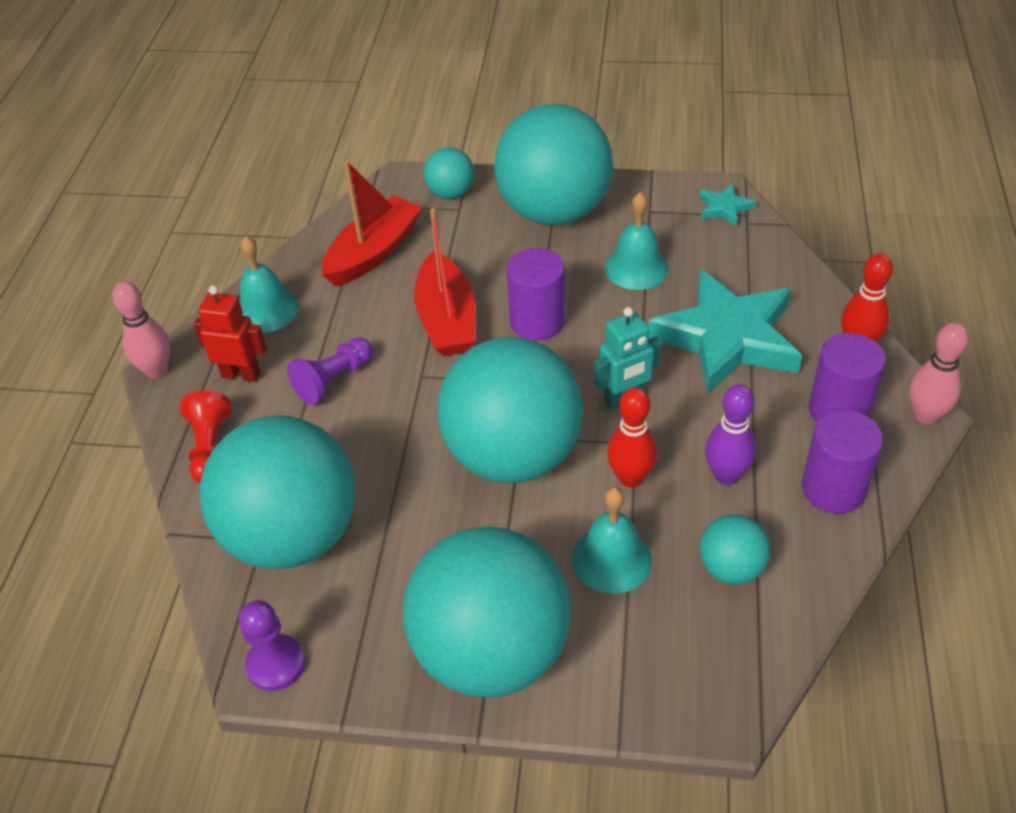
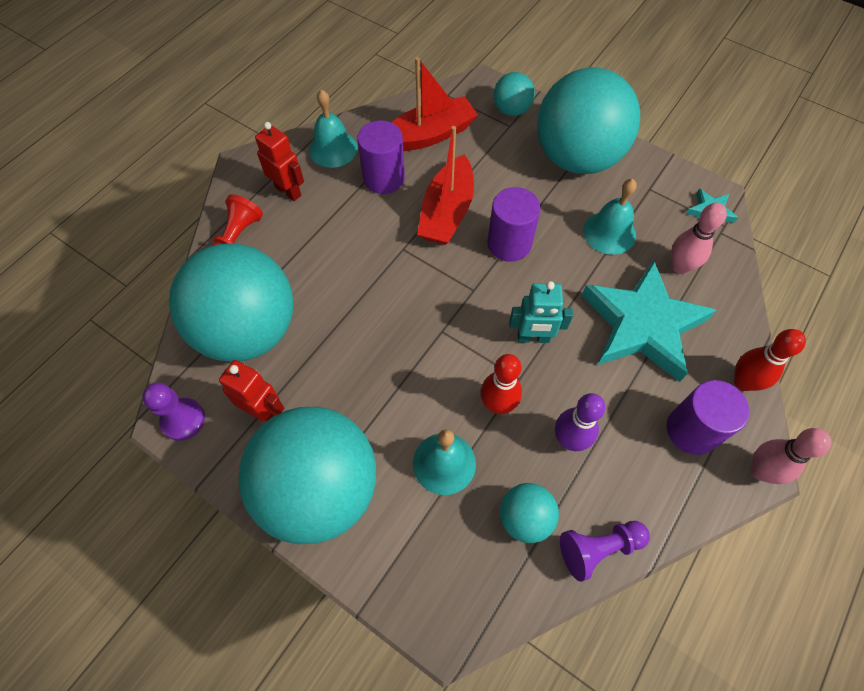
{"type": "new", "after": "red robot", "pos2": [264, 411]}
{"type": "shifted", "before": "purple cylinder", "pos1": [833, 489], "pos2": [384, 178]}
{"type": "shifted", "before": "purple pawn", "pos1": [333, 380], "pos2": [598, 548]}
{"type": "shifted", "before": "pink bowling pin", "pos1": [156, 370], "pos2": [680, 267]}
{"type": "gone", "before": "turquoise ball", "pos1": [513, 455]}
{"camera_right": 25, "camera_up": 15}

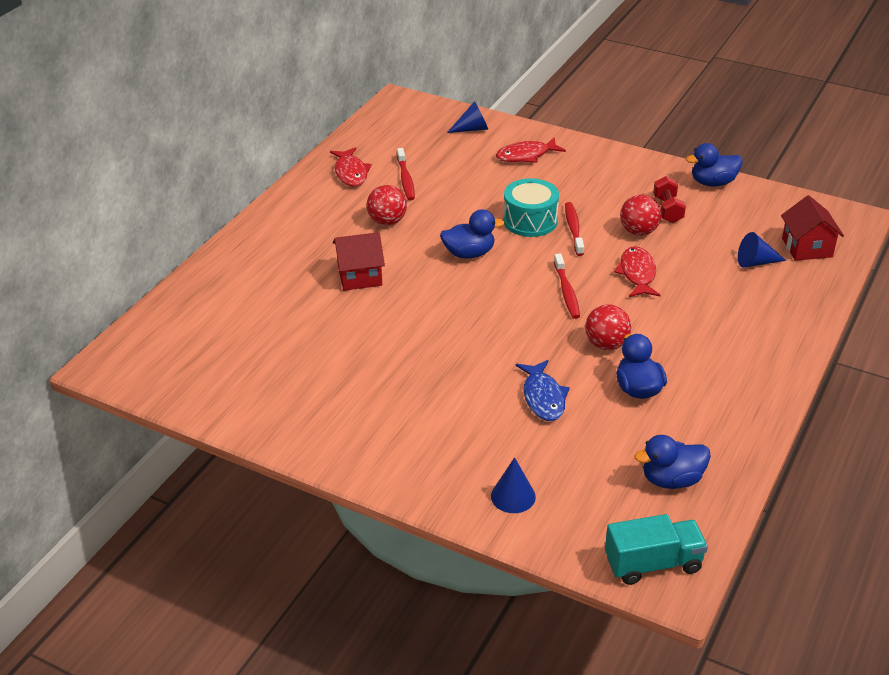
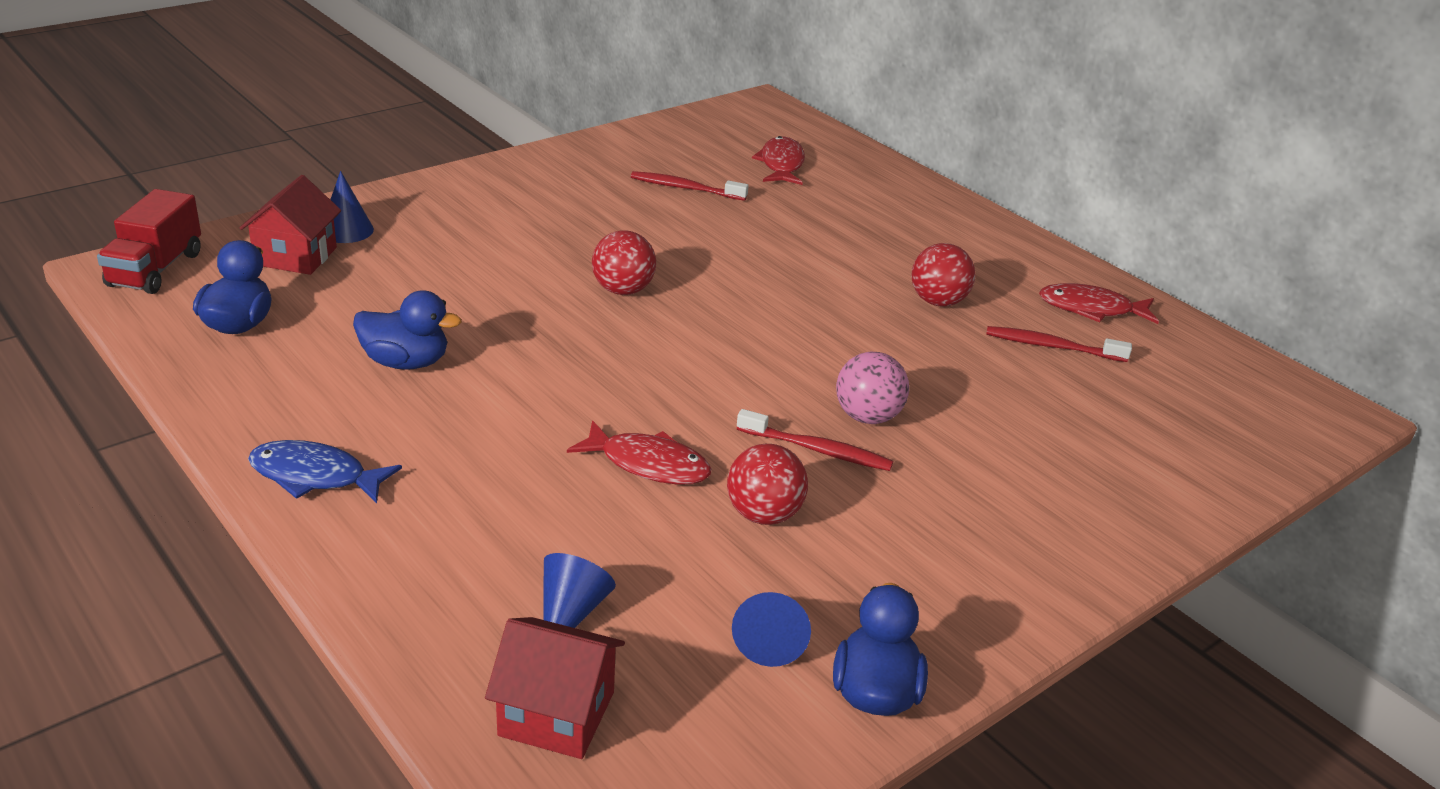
{"type": "repainted", "before": "turquoise truck", "after": "red truck", "pos1": [653, 564], "pos2": [155, 269]}
{"type": "shifted", "before": "red house", "pos1": [359, 276], "pos2": [296, 256]}
{"type": "shifted", "before": "blue fish", "pos1": [543, 397], "pos2": [315, 476]}
{"type": "shifted", "before": "red ball", "pos1": [606, 344], "pos2": [623, 290]}
{"type": "shifted", "before": "red toothbrush", "pos1": [566, 291], "pos2": [685, 188]}
{"type": "shifted", "before": "blue cone", "pos1": [472, 129], "pos2": [770, 639]}
{"type": "shifted", "before": "red fish", "pos1": [526, 155], "pos2": [781, 164]}
{"type": "swapped", "before": "turquoise drum", "after": "pink ball", "pos1": [530, 221], "pos2": [867, 417]}
{"type": "gone", "before": "blue duck", "pos1": [469, 253]}
{"type": "gone", "before": "red dumbbell", "pos1": [668, 210]}
{"camera_right": 110, "camera_up": -5}

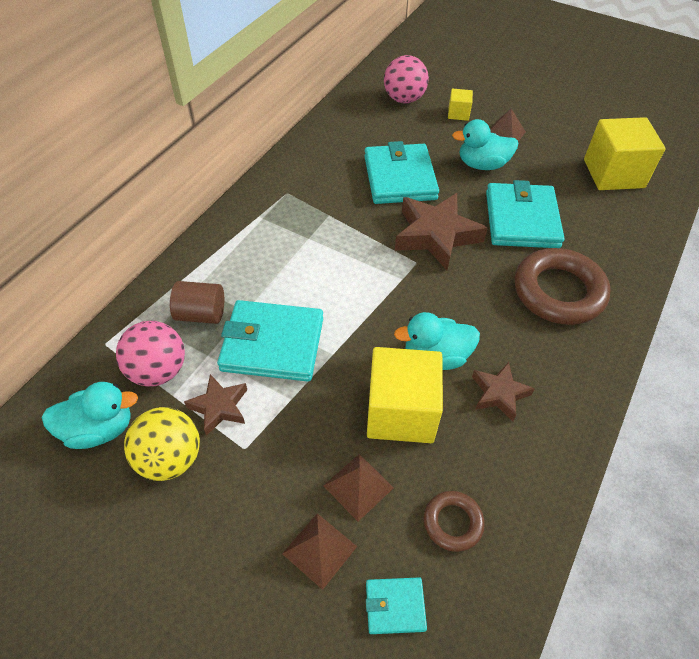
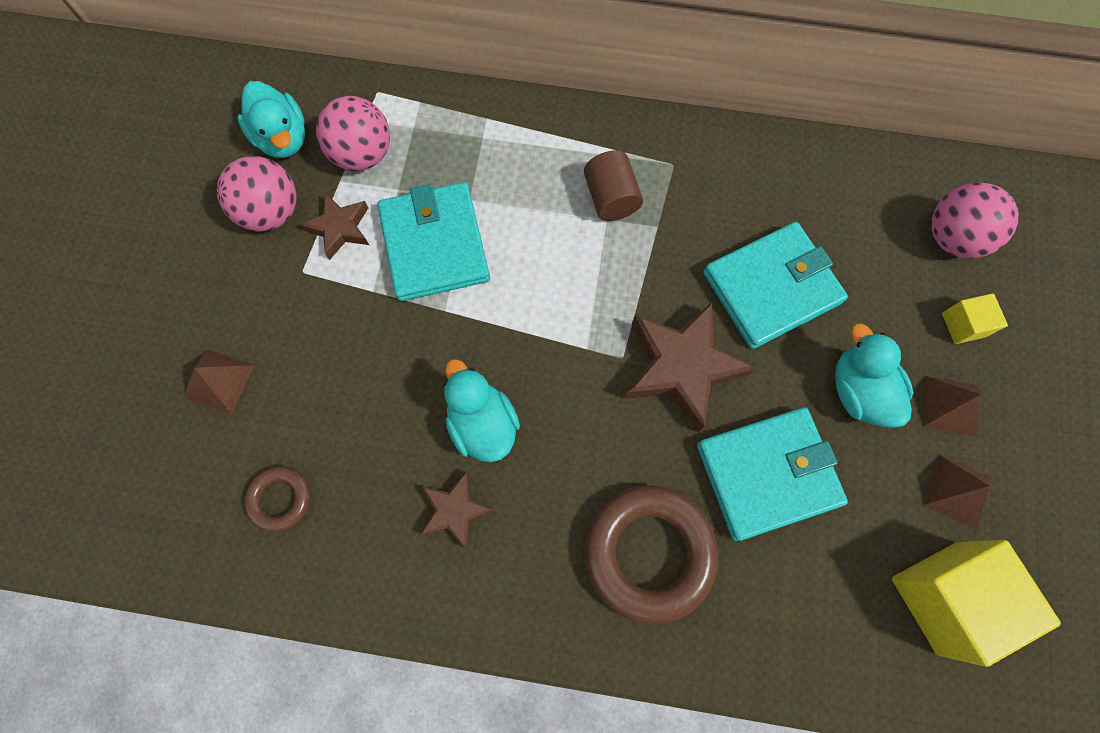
{"type": "repainted", "before": "yellow ball", "after": "pink ball", "pos1": [170, 458], "pos2": [271, 212]}
{"type": "shifted", "before": "brown cylinder", "pos1": [201, 314], "pos2": [611, 198]}
{"type": "shifted", "before": "brown pyramid", "pos1": [358, 486], "pos2": [957, 491]}
{"type": "gone", "before": "turquoise wallet", "pos1": [395, 606]}
{"type": "gone", "before": "yellow cube", "pos1": [401, 412]}
{"camera_right": 70, "camera_up": 20}

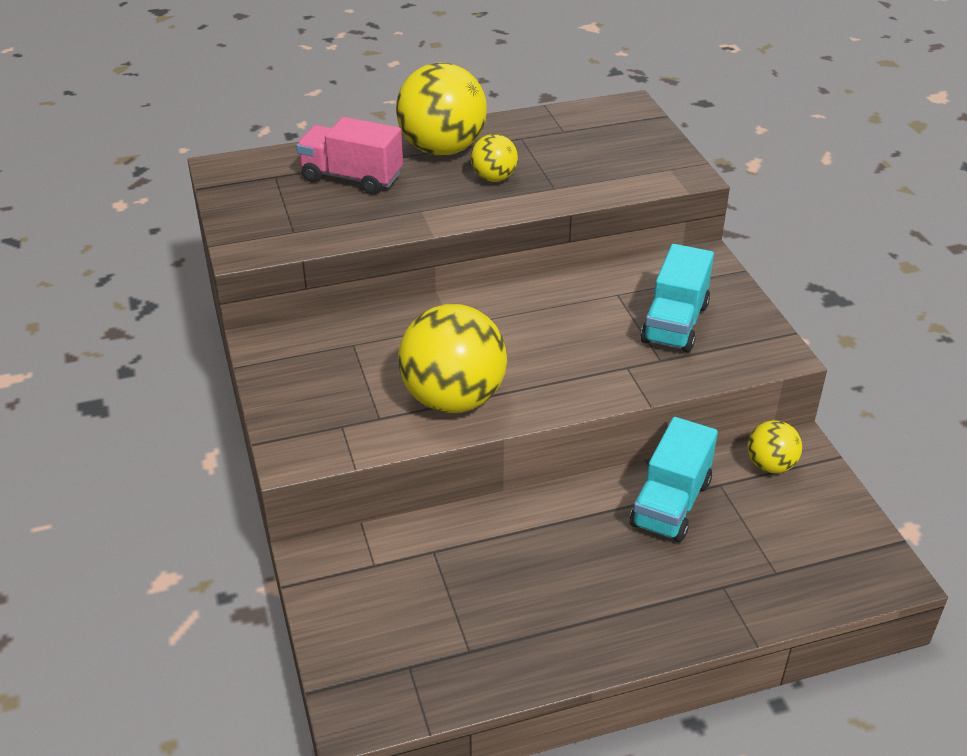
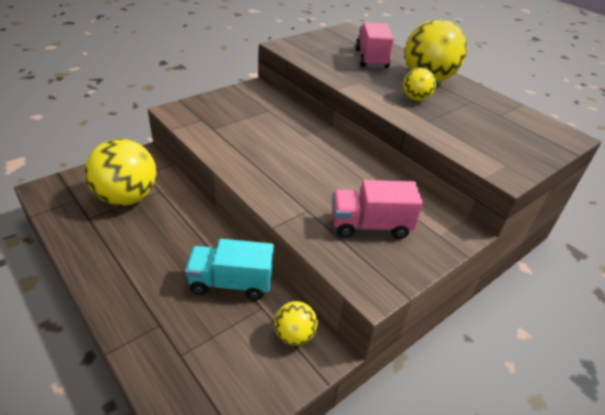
{"type": "shifted", "before": "yellow ball", "pos1": [453, 399], "pos2": [127, 198]}
{"type": "repainted", "before": "turquoise truck", "after": "pink truck", "pos1": [675, 323], "pos2": [370, 226]}
{"camera_right": 65, "camera_up": 0}

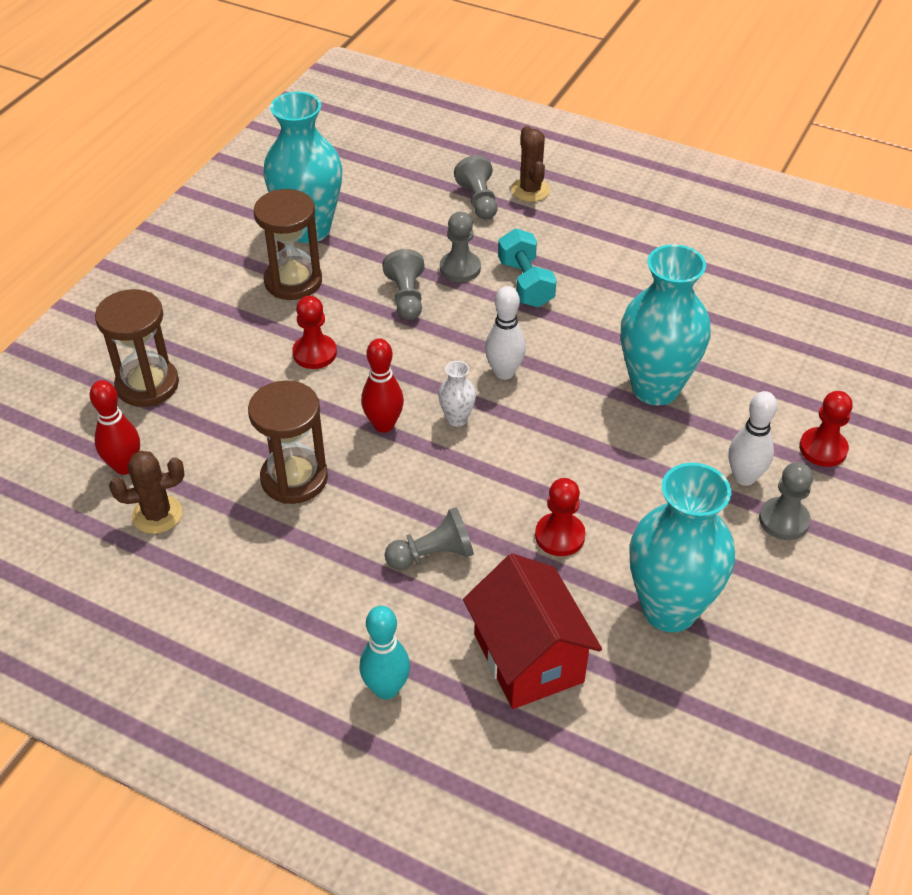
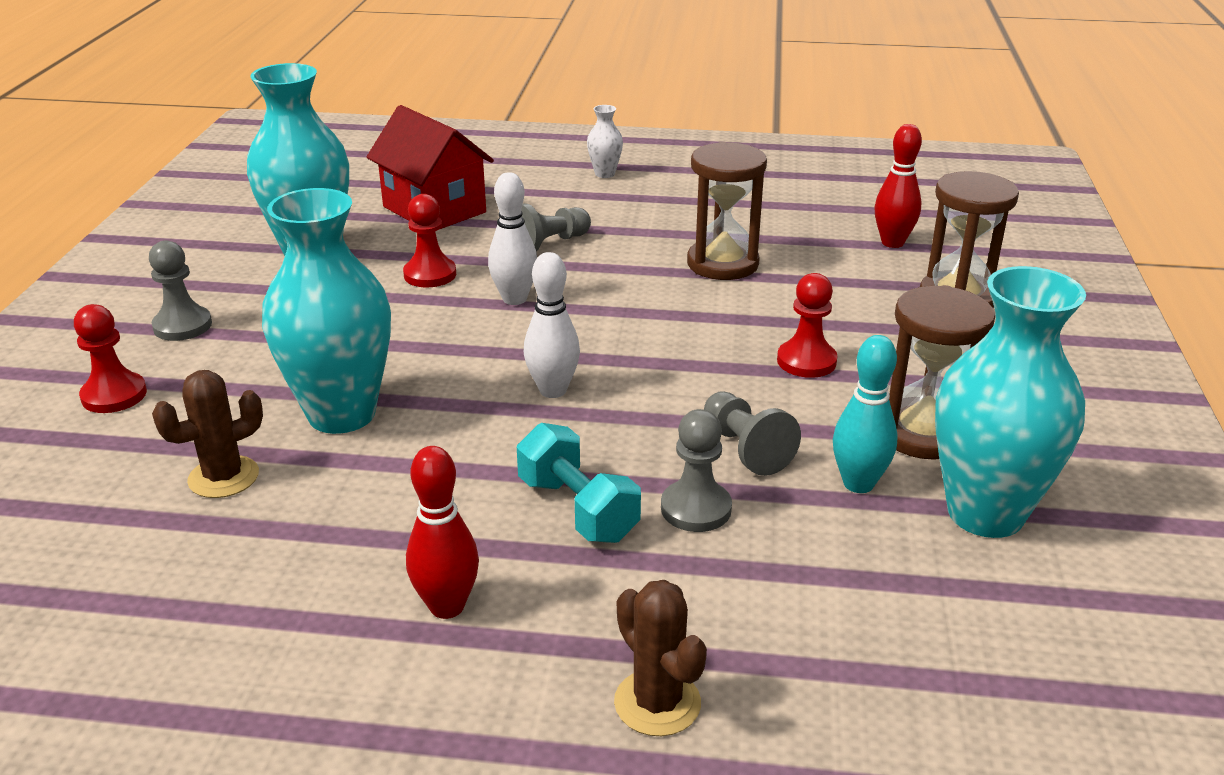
{"type": "shifted", "before": "brown cactus", "pos1": [157, 514], "pos2": [223, 477]}
{"type": "shifted", "before": "red bowling pin", "pos1": [384, 425], "pos2": [447, 606]}
{"type": "shifted", "before": "white bowling pin", "pos1": [744, 477], "pos2": [514, 299]}
{"type": "shifted", "before": "white vase", "pos1": [457, 419], "pos2": [605, 174]}
{"type": "shifted", "before": "turquoise bowling pin", "pos1": [386, 688], "pos2": [858, 483]}
{"type": "gone", "before": "grey pawn", "pos1": [478, 201]}
{"camera_right": 160, "camera_up": -15}

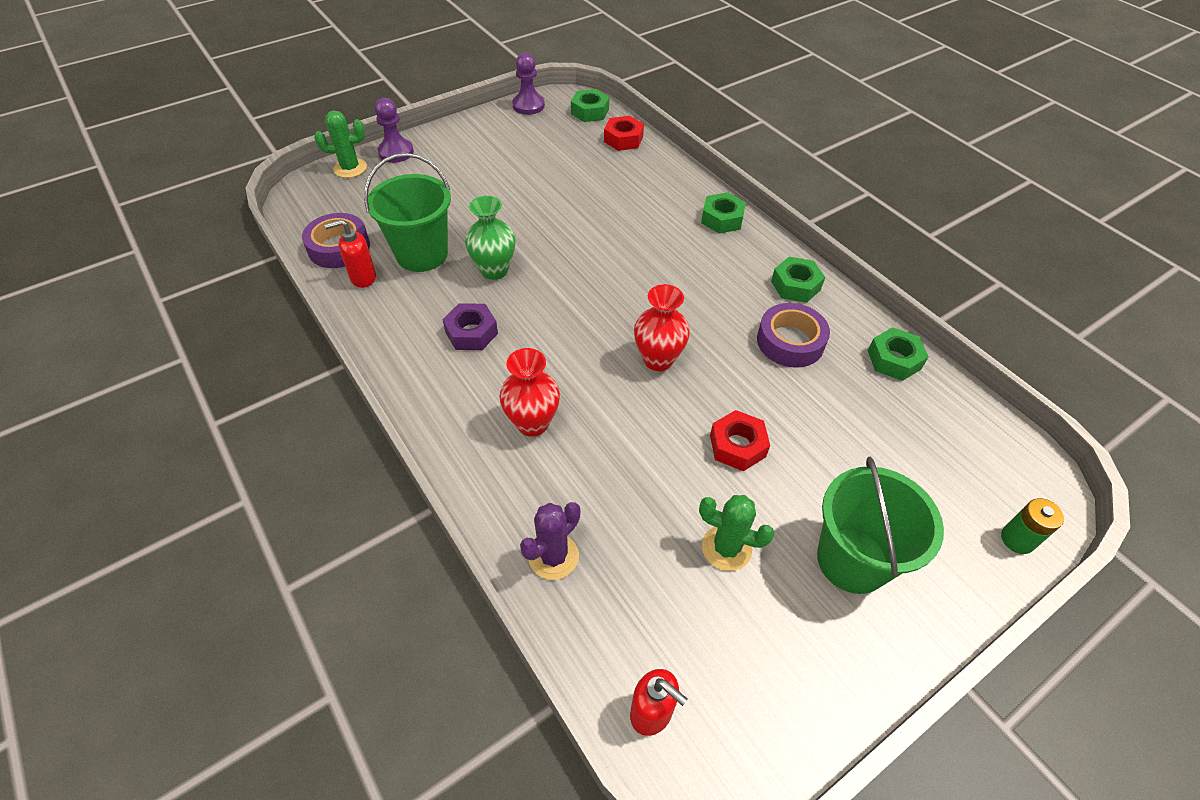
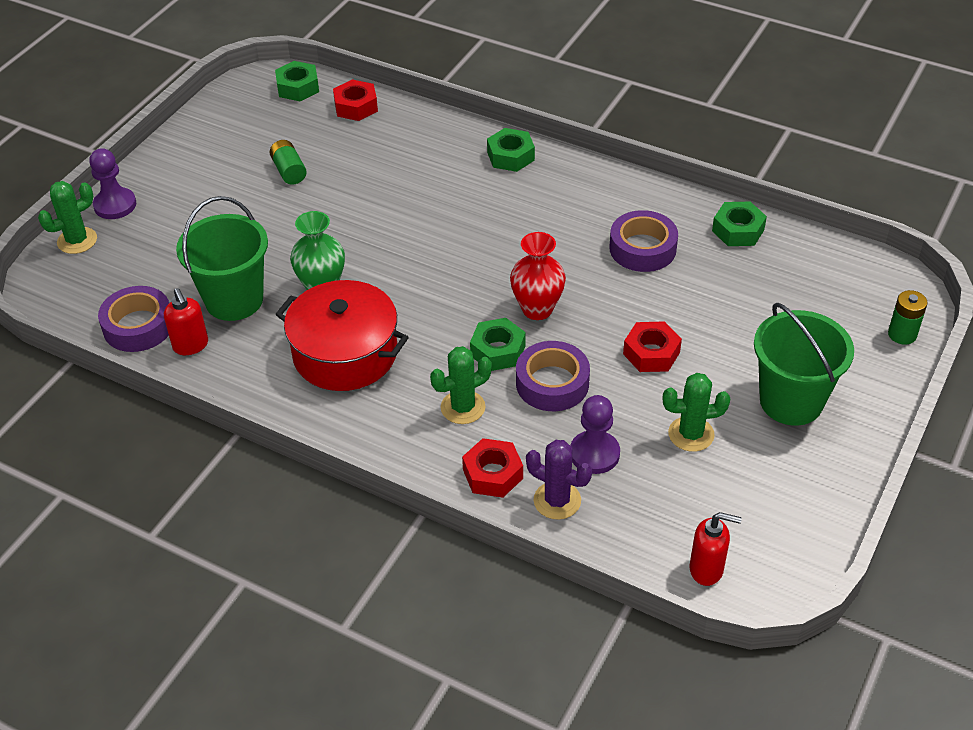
{"type": "rotated", "before": "red soap dispenser", "pos1": [363, 278], "pos2": [191, 345], "turn": -75}
{"type": "new", "after": "green battery", "pos2": [289, 171]}
{"type": "swapped", "before": "purple nut", "after": "red pot", "pos1": [471, 332], "pos2": [345, 353]}
{"type": "swapped", "before": "red vase", "after": "green cactus", "pos1": [532, 423], "pos2": [463, 407]}
{"type": "new", "after": "red nut", "pos2": [493, 474]}
{"type": "shifted", "before": "green nut", "pos1": [795, 285], "pos2": [498, 350]}
{"type": "new", "after": "purple tape", "pos2": [552, 383]}
{"type": "rotated", "before": "purple cactus", "pos1": [553, 556], "pos2": [557, 500], "turn": -75}
{"type": "shifted", "before": "purple pawn", "pos1": [528, 105], "pos2": [594, 454]}
{"camera_right": -25, "camera_up": -5}

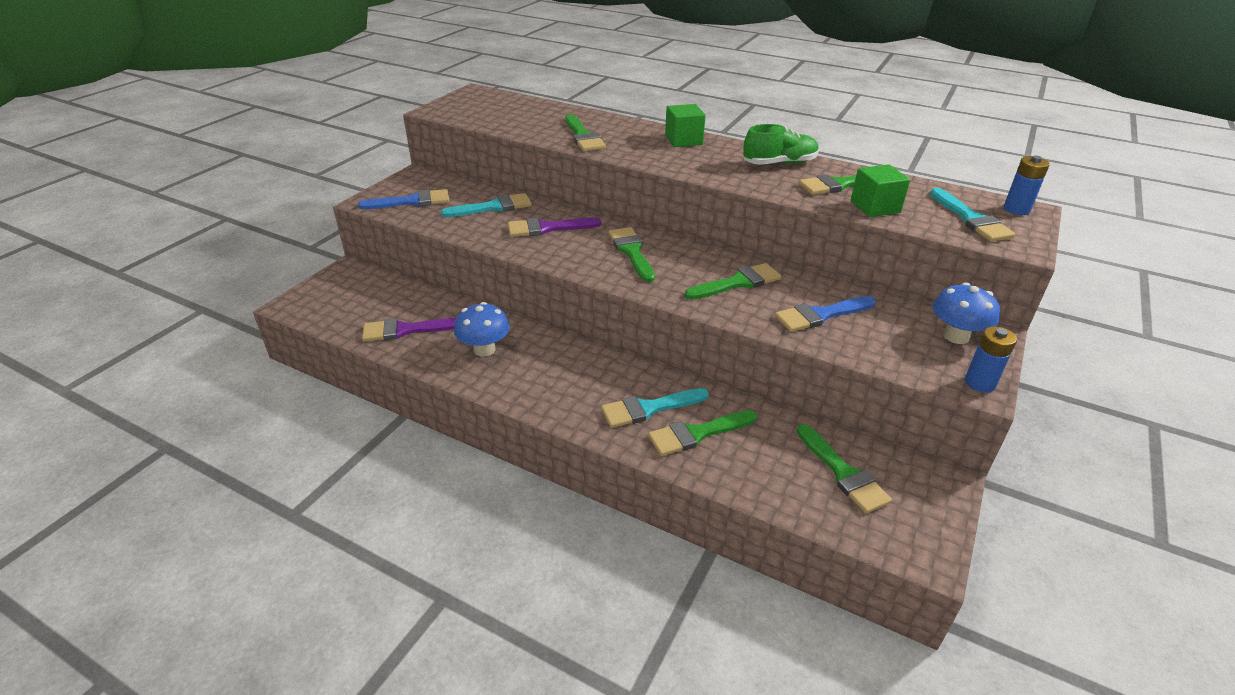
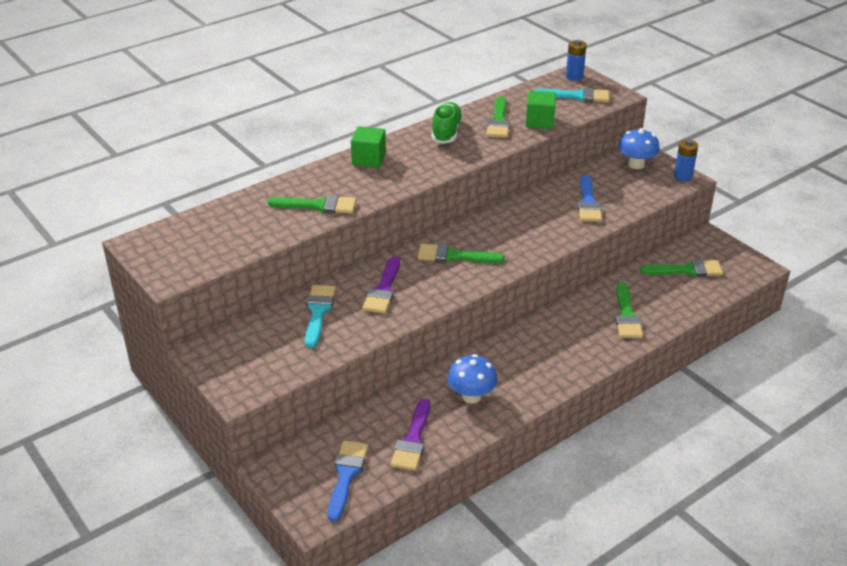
{"type": "shifted", "before": "blue brush", "pos1": [412, 201], "pos2": [346, 475]}
{"type": "gone", "before": "turquoise brush", "pos1": [649, 408]}
{"type": "gone", "before": "green brush", "pos1": [737, 283]}
{"camera_right": -65, "camera_up": 0}

